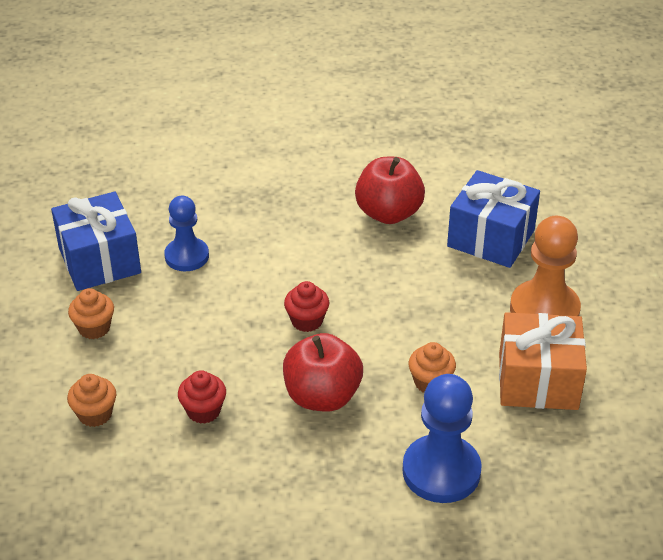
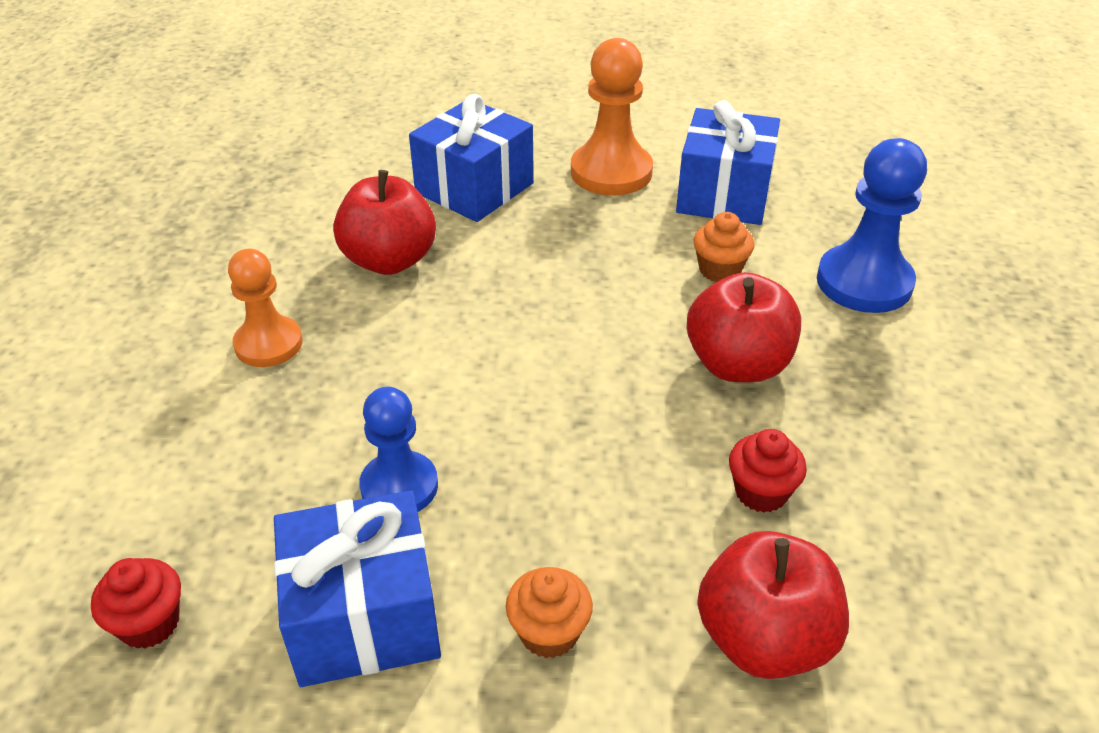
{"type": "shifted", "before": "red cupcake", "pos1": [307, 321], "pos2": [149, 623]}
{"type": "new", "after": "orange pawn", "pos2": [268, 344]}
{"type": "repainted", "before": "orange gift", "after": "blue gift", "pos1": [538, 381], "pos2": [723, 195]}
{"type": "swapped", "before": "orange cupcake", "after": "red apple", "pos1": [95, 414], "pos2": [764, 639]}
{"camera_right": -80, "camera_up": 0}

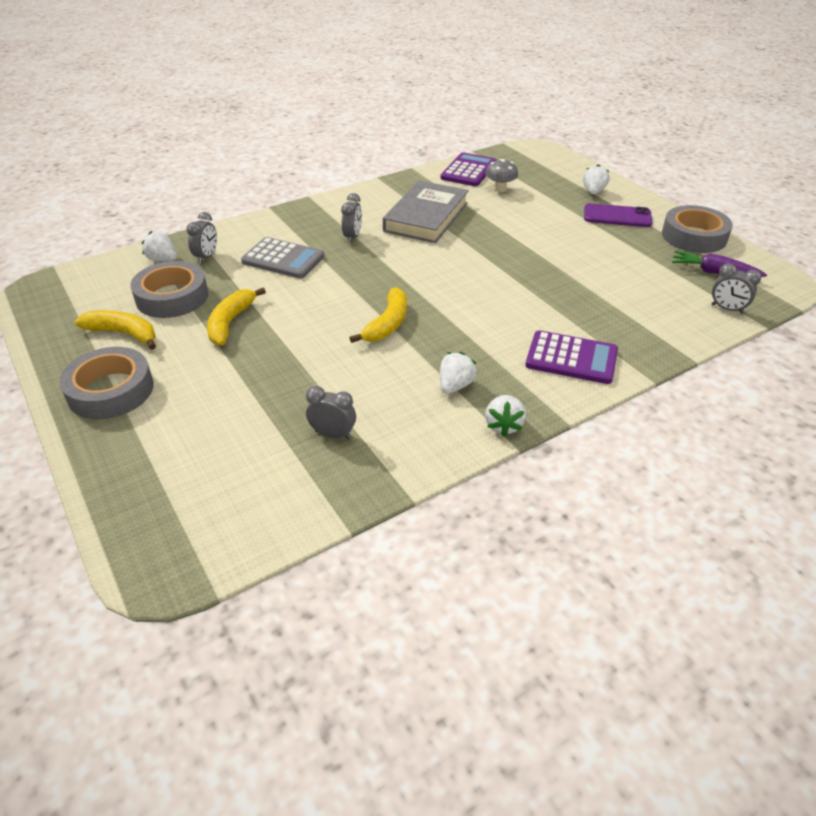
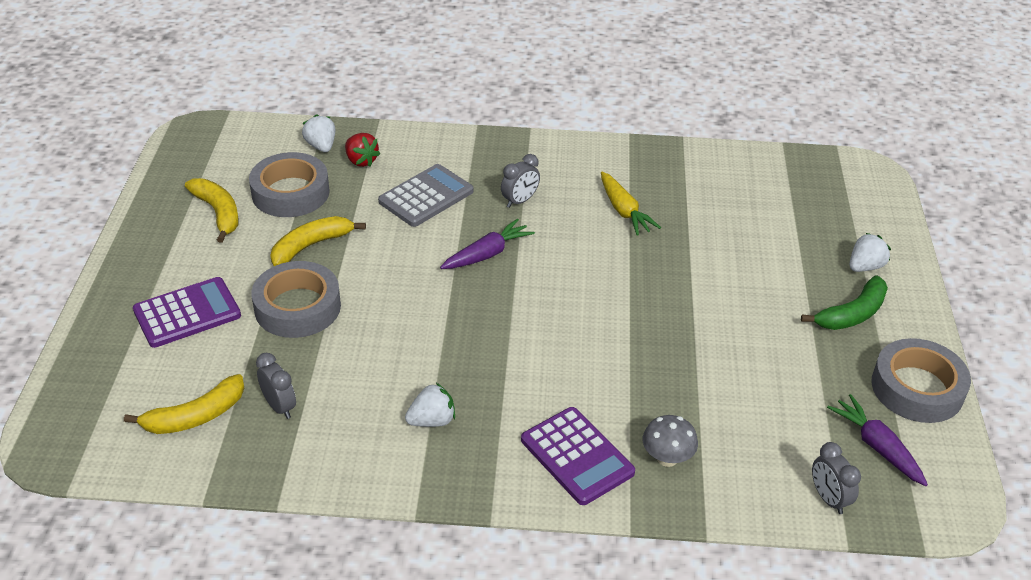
{"type": "shifted", "before": "yellow banana", "pos1": [387, 324], "pos2": [195, 416]}
{"type": "shifted", "before": "purple calculator", "pos1": [468, 171], "pos2": [187, 313]}
{"type": "shifted", "before": "grey tape", "pos1": [111, 390], "pos2": [297, 307]}
{"type": "swapped", "before": "grey clock", "after": "red strawberry", "pos1": [206, 257], "pos2": [361, 161]}
{"type": "rotated", "before": "grey calculator", "pos1": [283, 259], "pos2": [426, 196], "turn": -105}
{"type": "new", "after": "purple carrot", "pos2": [487, 254]}
{"type": "swapped", "before": "grey book", "after": "yellow carrot", "pos1": [426, 217], "pos2": [624, 211]}
{"type": "shifted", "before": "grey mushroom", "pos1": [500, 189], "pos2": [667, 458]}
{"type": "swapped", "before": "purple phone", "after": "green banana", "pos1": [617, 216], "pos2": [852, 314]}
{"type": "gone", "before": "white strawberry", "pos1": [503, 425]}
{"camera_right": 35, "camera_up": 0}

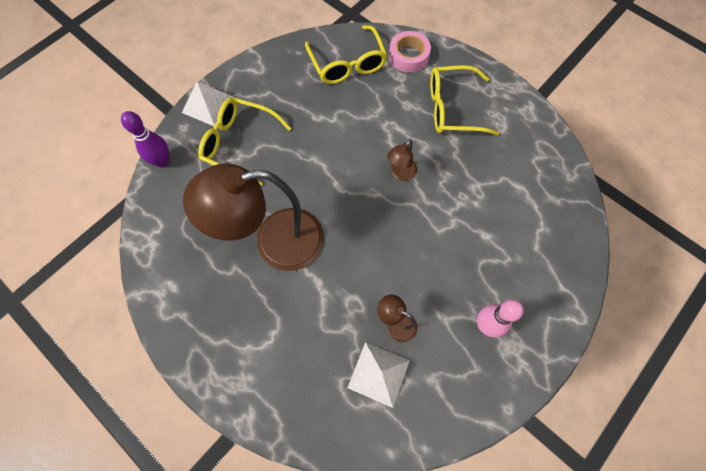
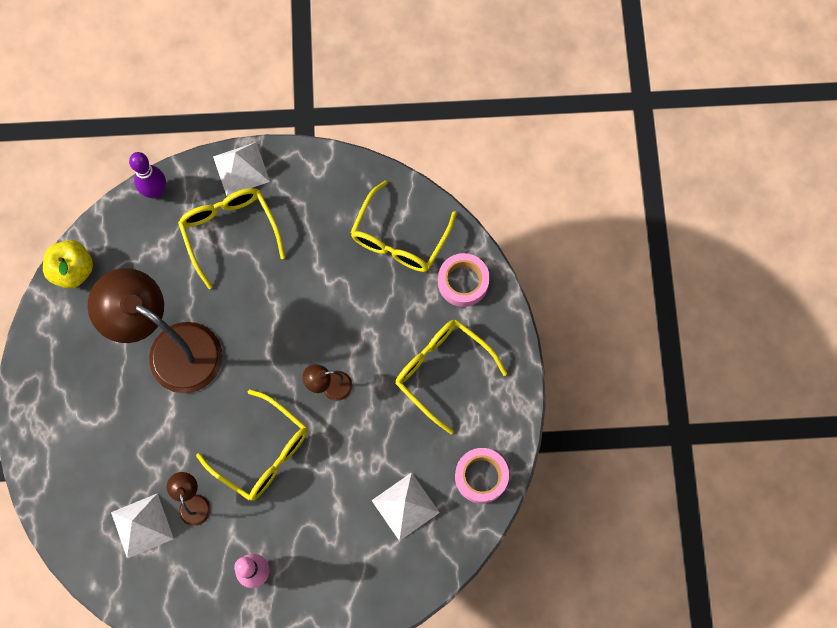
{"type": "new", "after": "yellow apple", "pos2": [73, 270]}
{"type": "new", "after": "yellow glasses", "pos2": [263, 453]}
{"type": "new", "after": "white pyramid", "pos2": [405, 506]}
{"type": "new", "after": "pink tape", "pos2": [481, 476]}
{"camera_right": 45, "camera_up": 5}

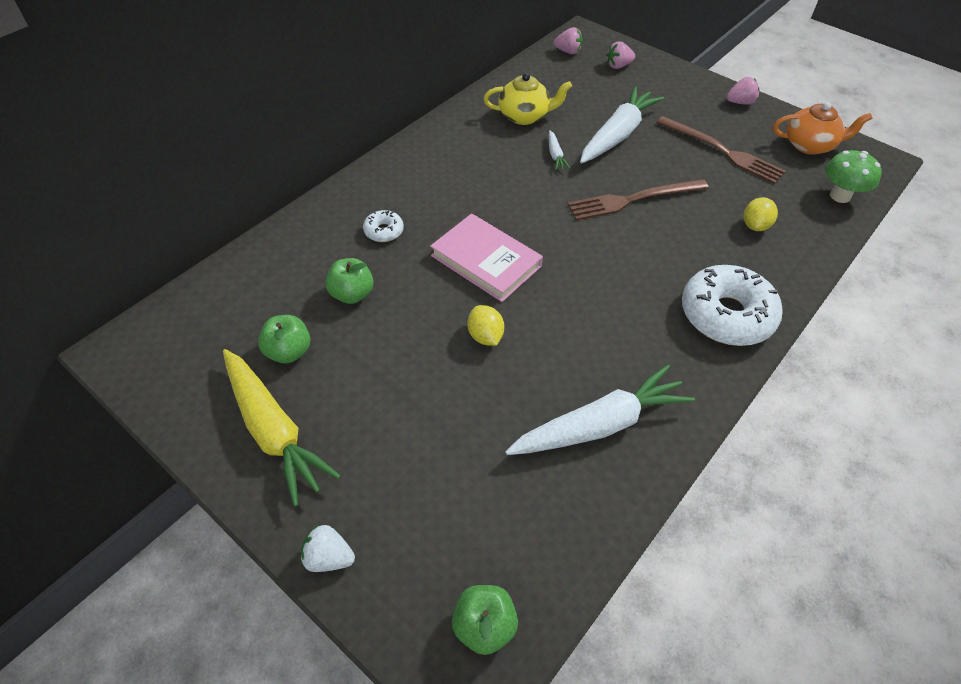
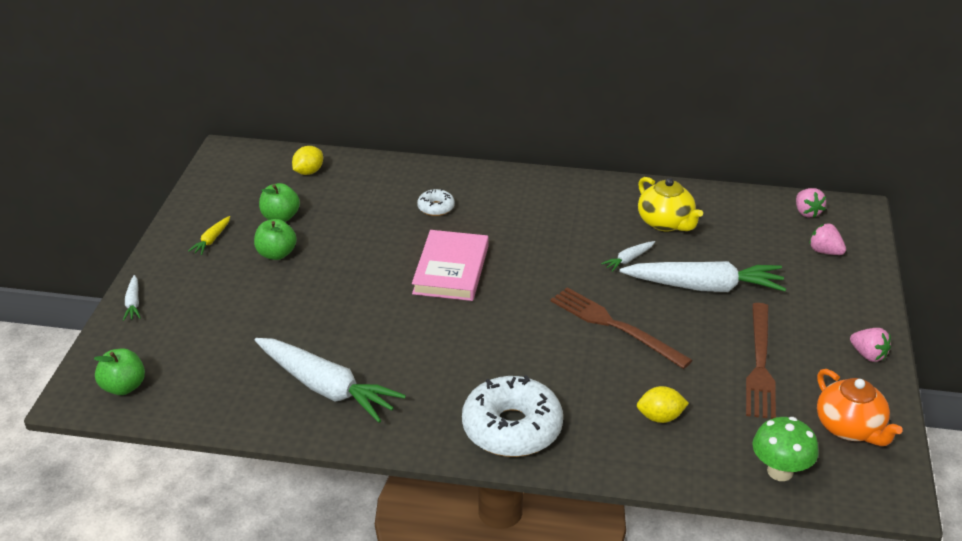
{"type": "swapped", "before": "white strawberry", "after": "white carrot", "pos1": [329, 557], "pos2": [133, 303]}
{"type": "scaled", "before": "yellow carrot", "pos1": [273, 430], "pos2": [212, 240], "scale": 0.43}
{"type": "shifted", "before": "green apple", "pos1": [352, 294], "pos2": [276, 254]}
{"type": "shifted", "before": "yellow lemon", "pos1": [485, 336], "pos2": [308, 172]}
{"camera_right": 60, "camera_up": -15}

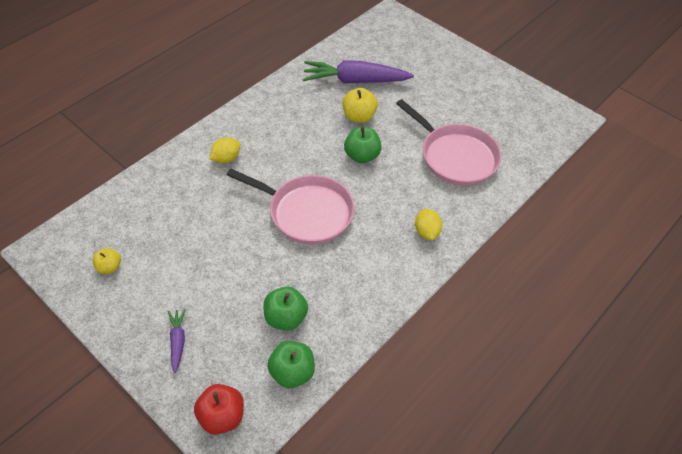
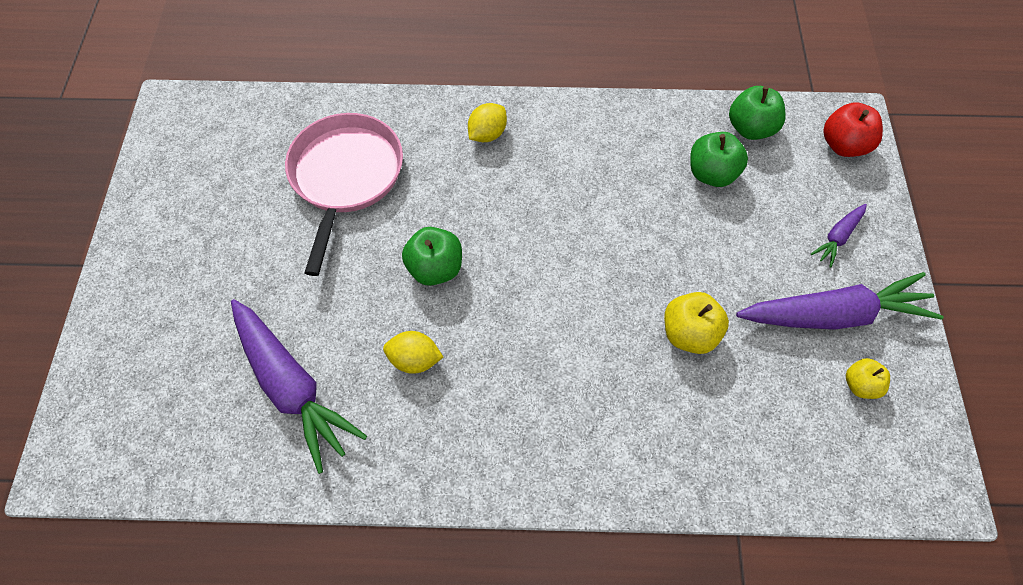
{"type": "shifted", "before": "yellow lemon", "pos1": [226, 158], "pos2": [414, 360]}
{"type": "shifted", "before": "yellow apple", "pos1": [359, 116], "pos2": [689, 333]}
{"type": "new", "after": "purple carrot", "pos2": [833, 315]}
{"type": "gone", "before": "pink pan", "pos1": [307, 212]}
{"camera_right": -130, "camera_up": 10}

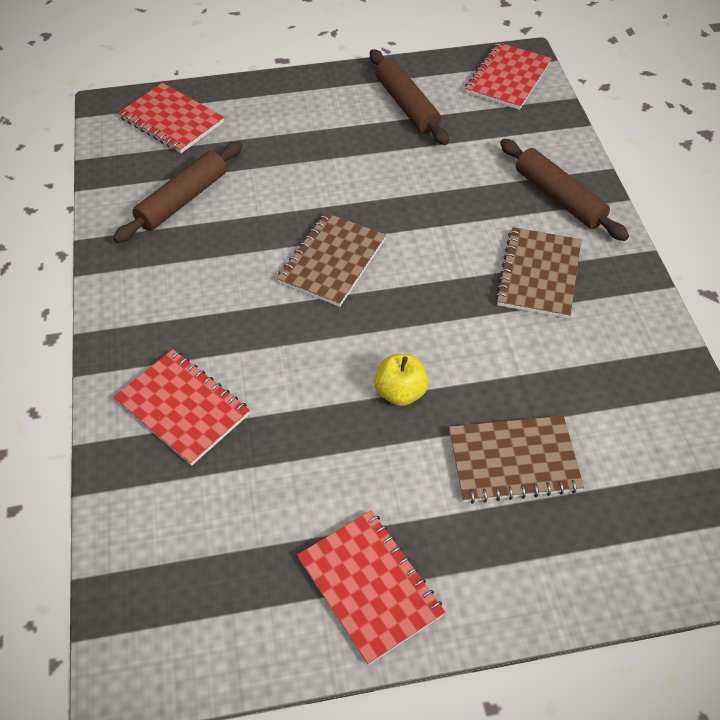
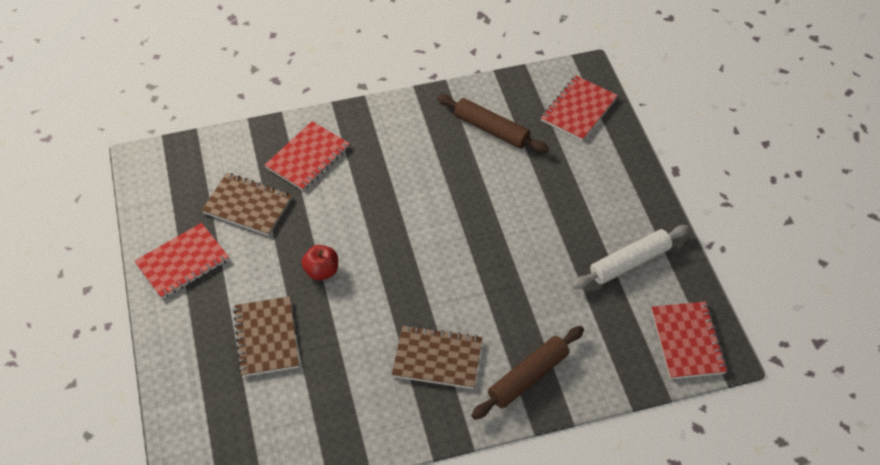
{"type": "shifted", "before": "brown notebook", "pos1": [332, 261], "pos2": [247, 206]}
{"type": "repainted", "before": "yellow apple", "after": "red apple", "pos1": [400, 392], "pos2": [321, 271]}
{"type": "repainted", "before": "brown rolling pin", "after": "white rolling pin", "pos1": [406, 105], "pos2": [629, 262]}
{"type": "rotated", "before": "red notebook", "pos1": [508, 78], "pos2": [687, 341], "turn": 60}
{"camera_right": 85, "camera_up": 0}

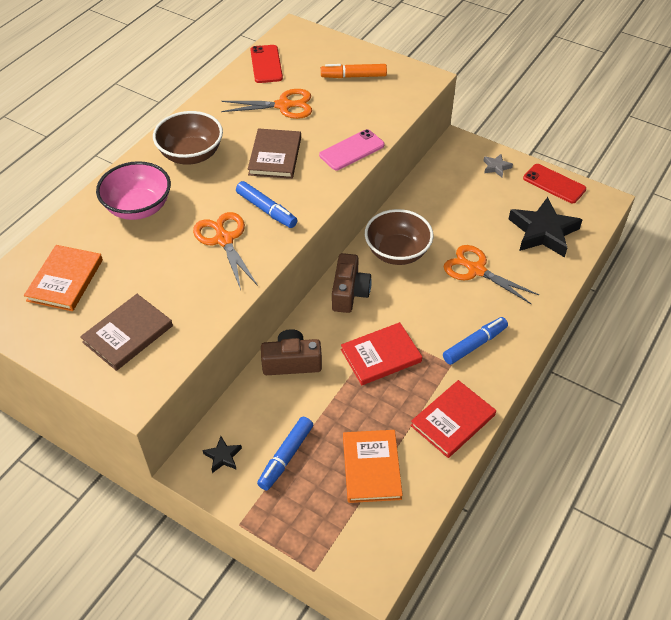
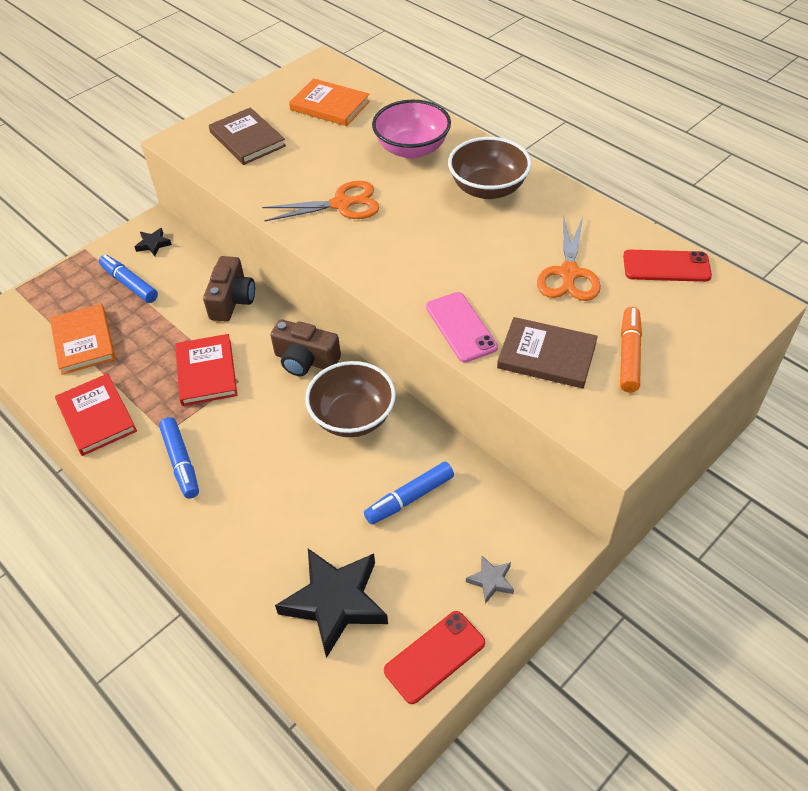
{"type": "rotated", "before": "orange book", "pos1": [371, 467], "pos2": [83, 341], "turn": 60}
{"type": "shifted", "before": "blue marker", "pos1": [266, 210], "pos2": [410, 498]}
{"type": "shifted", "before": "brown book", "pos1": [275, 156], "pos2": [546, 355]}
{"type": "gone", "before": "orange scissors", "pos1": [476, 270]}
{"camera_right": 105, "camera_up": 0}

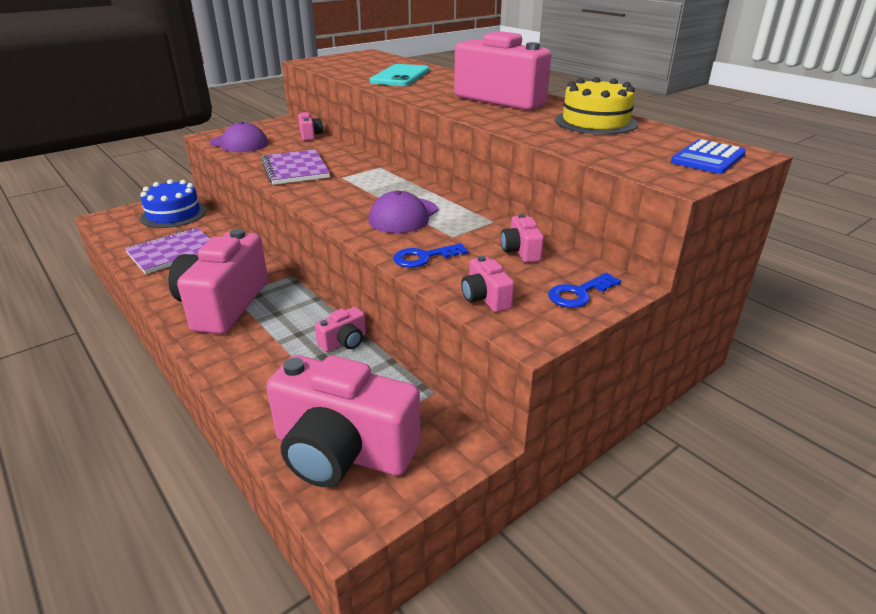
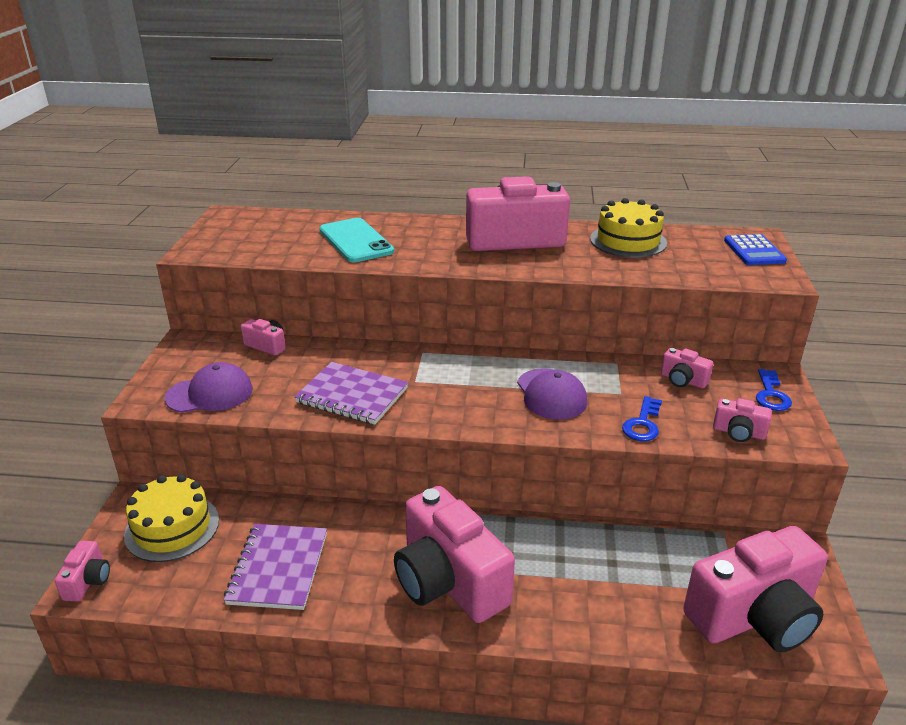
{"type": "shifted", "before": "pink camera", "pos1": [344, 342], "pos2": [88, 581]}
{"type": "repainted", "before": "blue cake", "after": "yellow cake", "pos1": [173, 214], "pos2": [172, 527]}
{"camera_right": -45, "camera_up": 0}

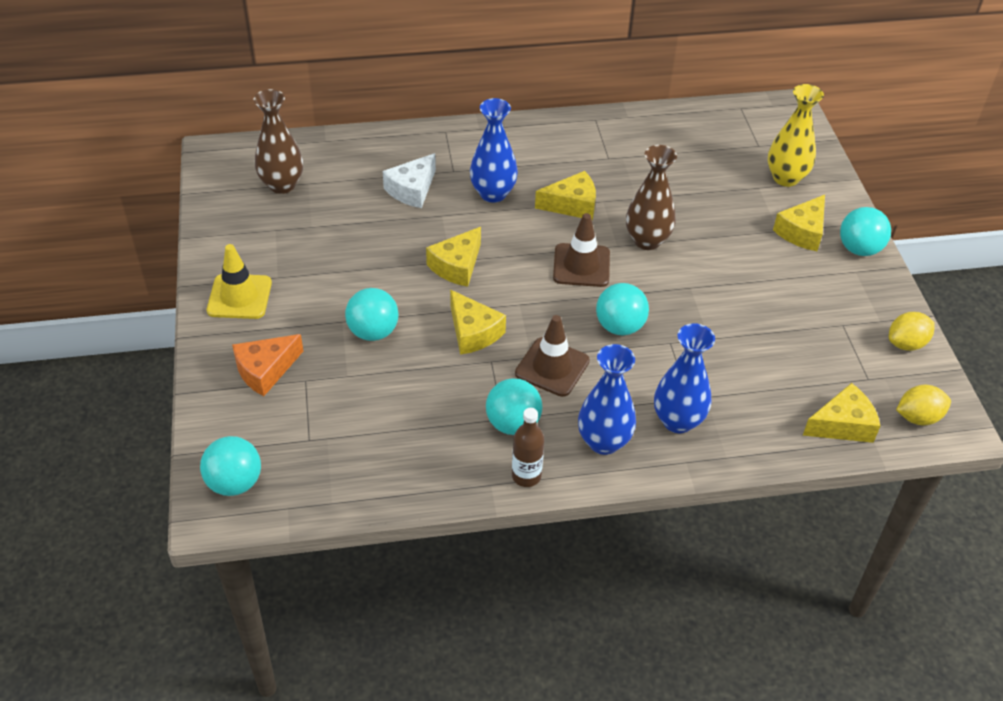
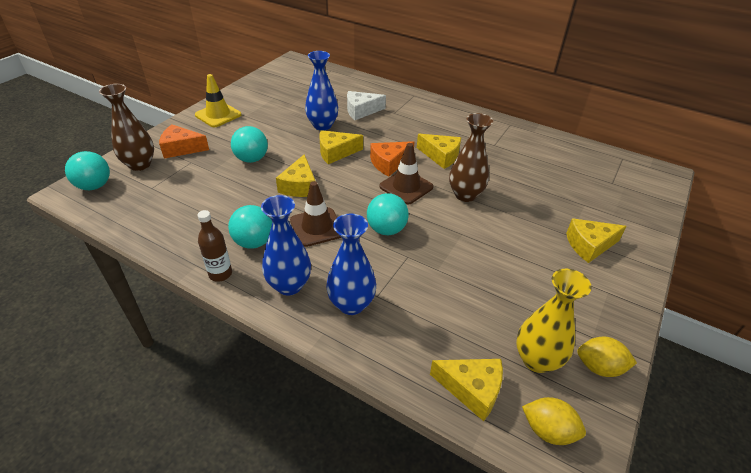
{"type": "shifted", "before": "brown vase", "pos1": [282, 185], "pos2": [140, 164]}
{"type": "shifted", "before": "blue vase", "pos1": [493, 193], "pos2": [322, 125]}
{"type": "new", "after": "orange cheese", "pos2": [389, 163]}
{"type": "shifted", "before": "yellow vase", "pos1": [785, 178], "pos2": [536, 360]}
{"type": "gone", "before": "turquoise ball", "pos1": [859, 249]}
{"camera_right": 40, "camera_up": -5}

